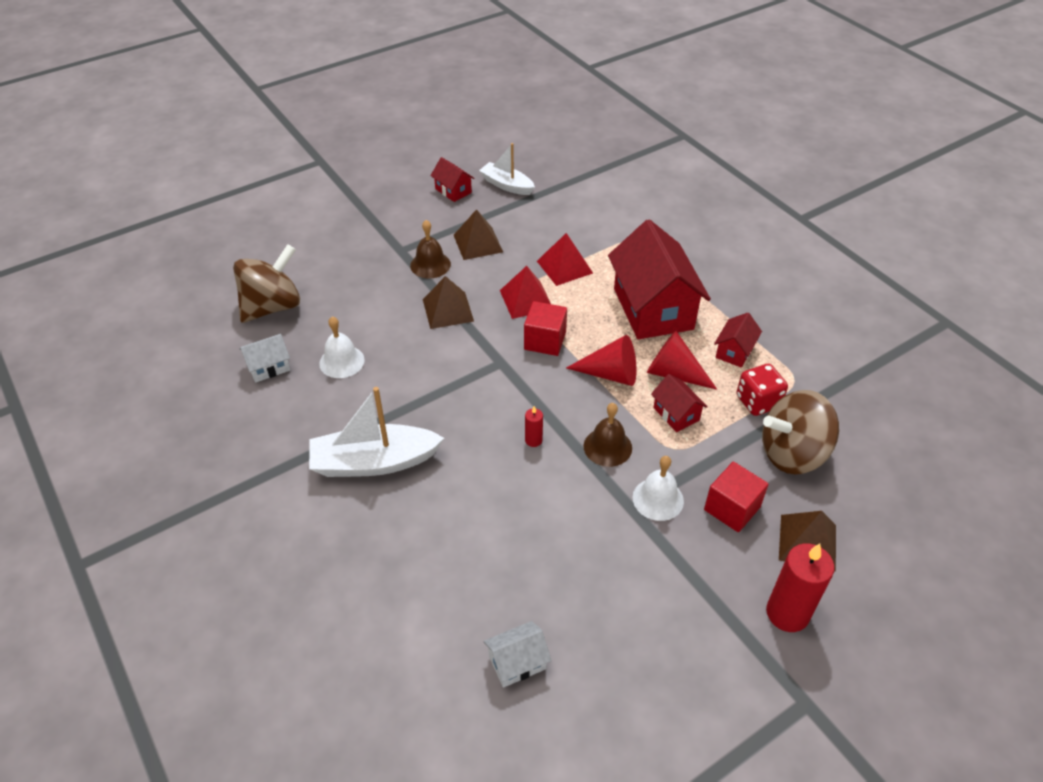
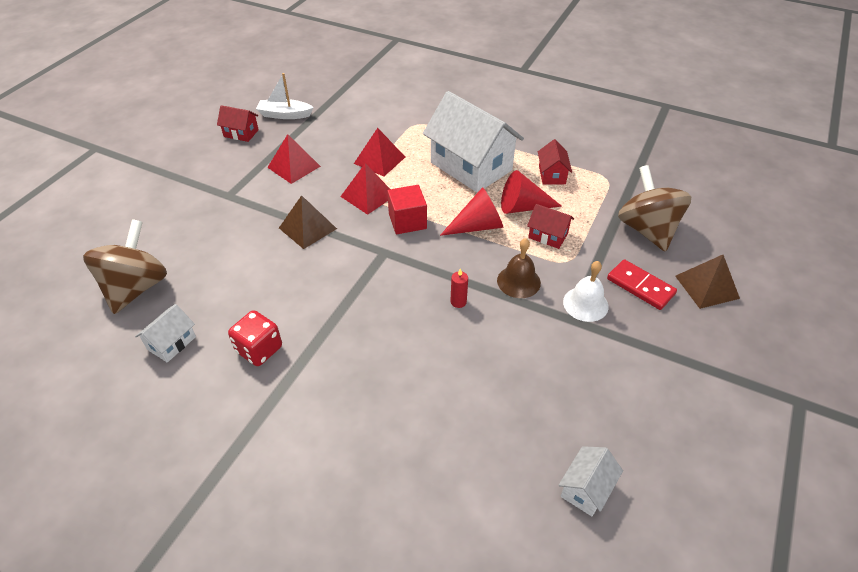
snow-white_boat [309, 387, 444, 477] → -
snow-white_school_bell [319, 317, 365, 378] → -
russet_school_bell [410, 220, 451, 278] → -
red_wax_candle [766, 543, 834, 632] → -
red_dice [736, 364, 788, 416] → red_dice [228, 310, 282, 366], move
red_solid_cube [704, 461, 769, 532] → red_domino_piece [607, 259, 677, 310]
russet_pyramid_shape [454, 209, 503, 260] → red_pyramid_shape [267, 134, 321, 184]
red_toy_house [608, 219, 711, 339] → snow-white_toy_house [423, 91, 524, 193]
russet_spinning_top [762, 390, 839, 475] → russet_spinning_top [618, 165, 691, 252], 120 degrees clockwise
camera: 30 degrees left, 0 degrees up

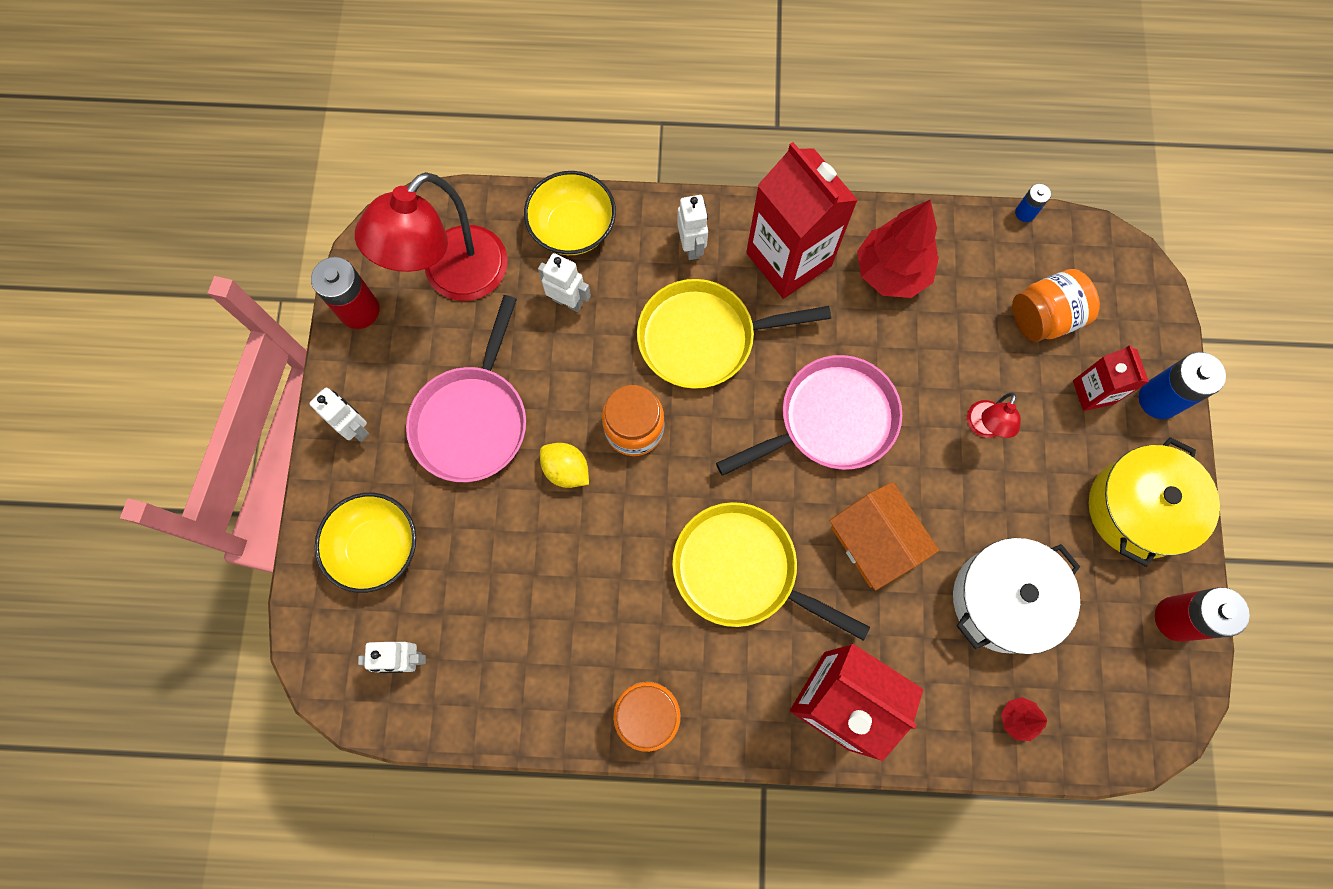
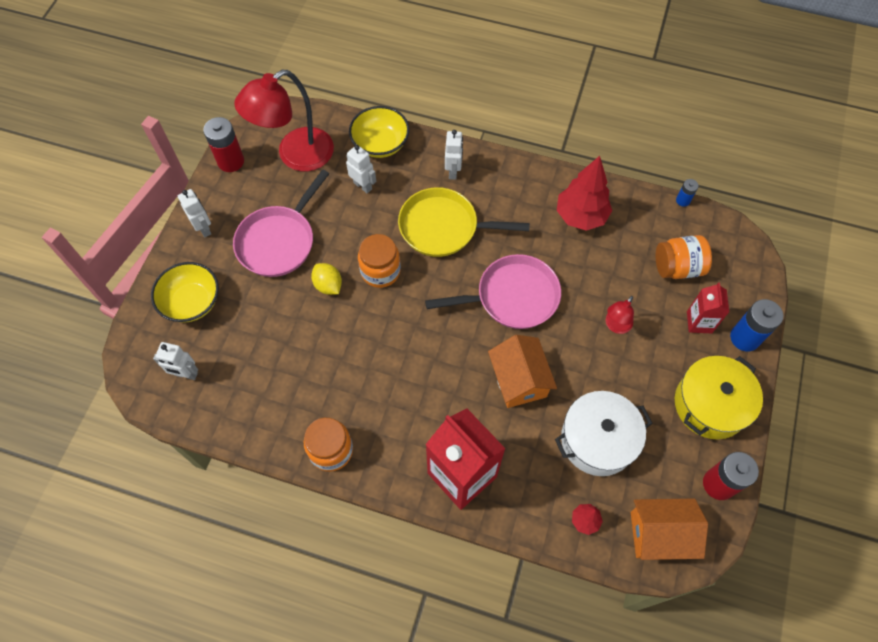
yellow_frying_pan [672, 502, 870, 641] → -
red_juice_carton [746, 142, 858, 299] → -
- → orange-coloured_toy_house [631, 498, 708, 560]
camera: 15 degrees right, 10 degrees down

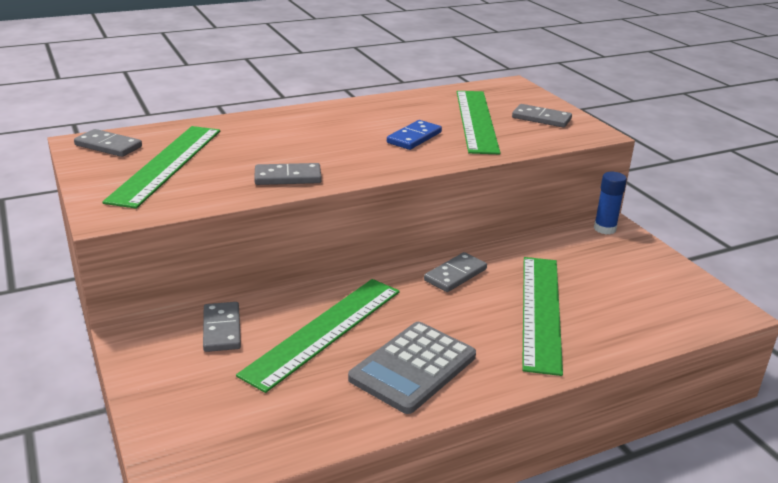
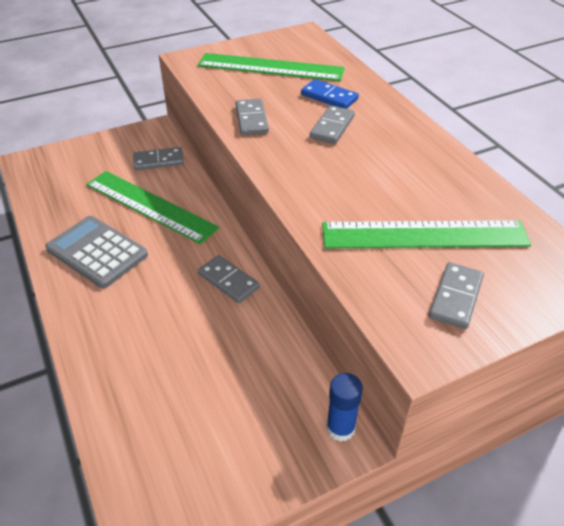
emerald_ruler [522, 257, 563, 376] → -
grey_domino_piece [74, 129, 142, 157] → grey_domino_piece [310, 105, 355, 144], move
royal_blue_domino_piece [387, 120, 442, 150] → royal_blue_domino_piece [301, 79, 359, 109], move
camera: 90 degrees right, 15 degrees up

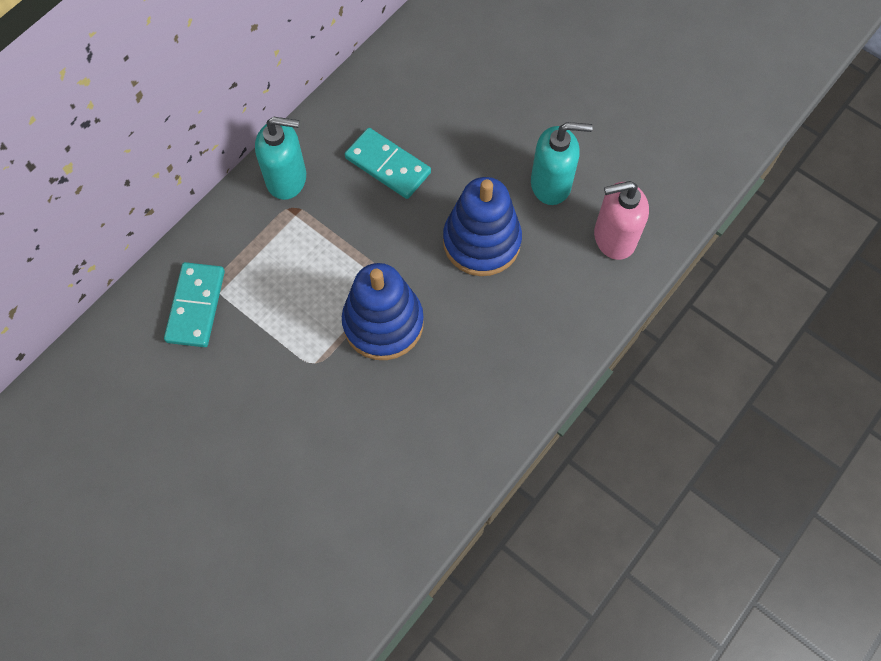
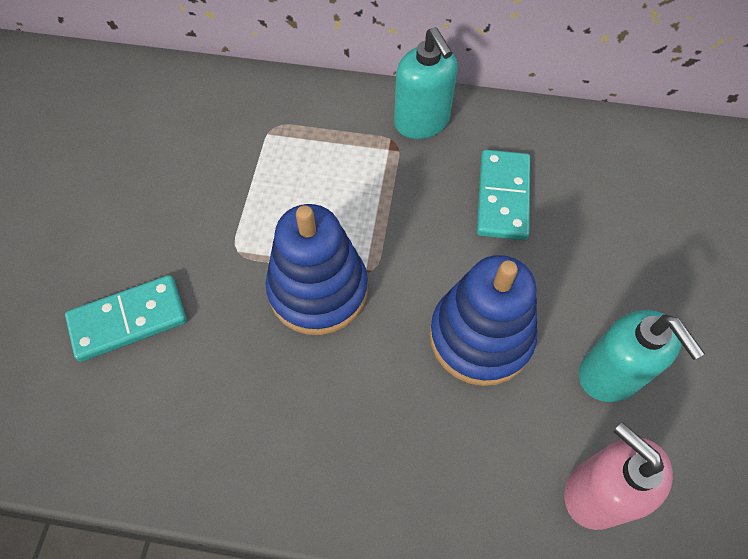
teal_domino_piece [164, 262, 225, 347] → teal_domino_piece [65, 275, 187, 362], move
camera: 60 degrees right, 5 degrees down

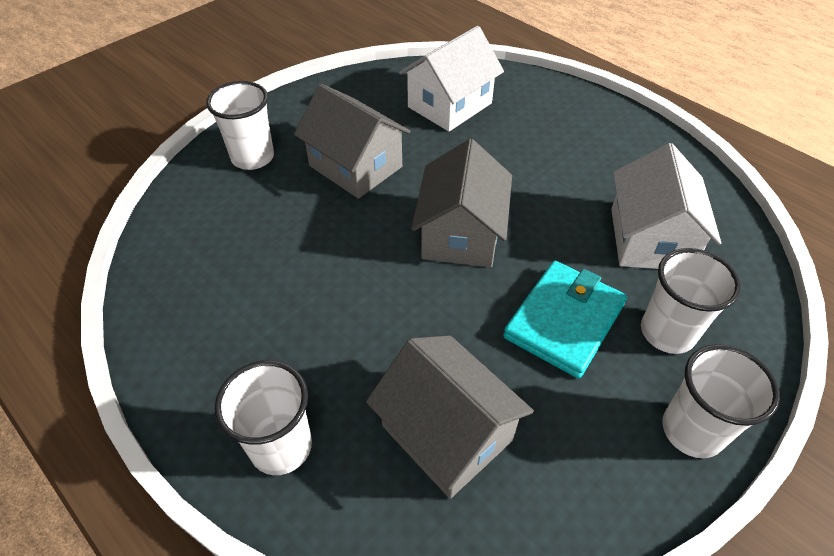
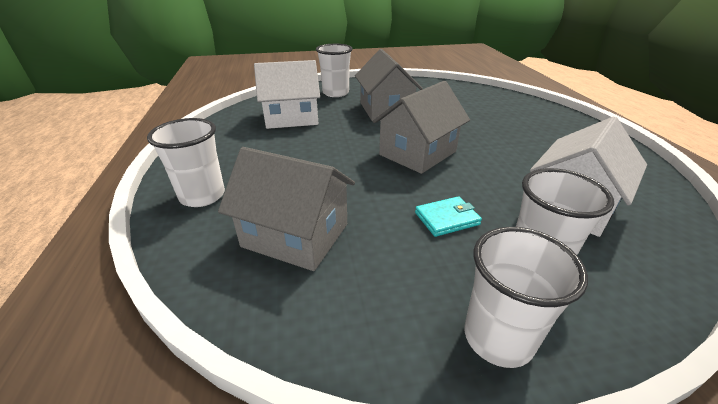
snow-white_toy_house [399, 26, 504, 132] → snow-white_toy_house [254, 60, 320, 129], move
grey_toy_house [366, 335, 534, 499] → grey_toy_house [218, 147, 355, 271], 60 degrees counterclockwise
teal_card_wallet [503, 261, 627, 378] → teal_card_wallet [415, 196, 482, 237], x0.55
camera: 35 degrees right, 15 degrees down

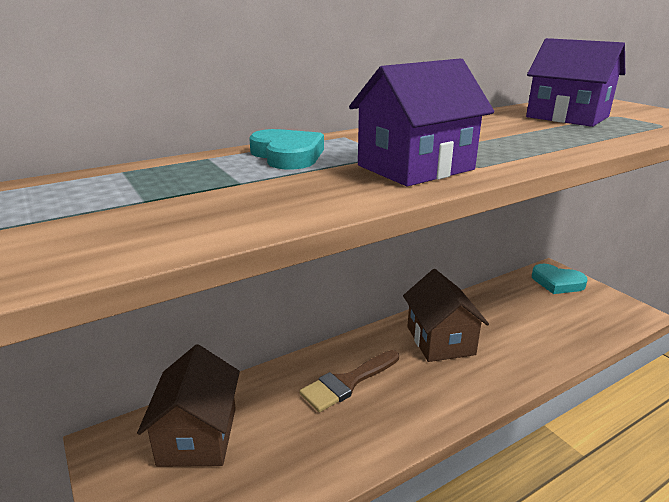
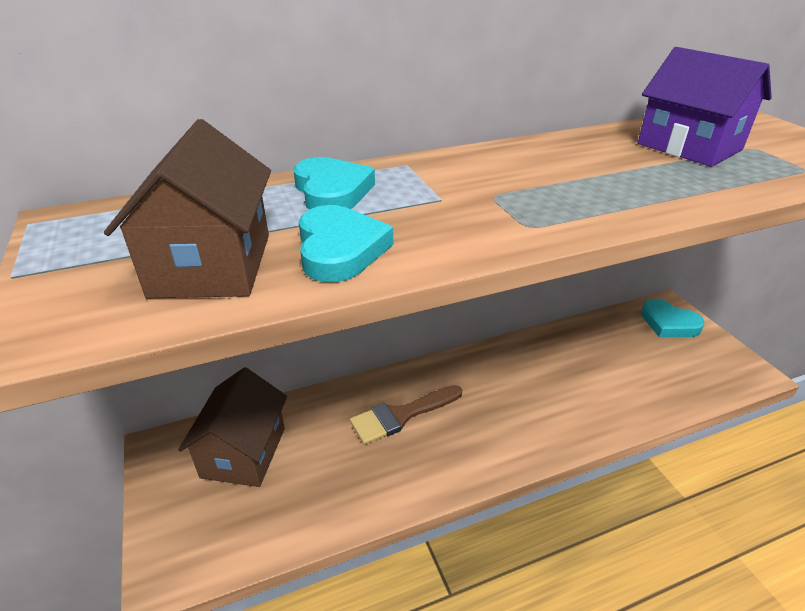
royal_purple_toy_house [349, 59, 494, 186] → -
- → teal_heart [299, 205, 393, 282]
russet_toy_house [403, 269, 489, 362] → russet_toy_house [104, 119, 271, 299], move
camera: 10 degrees right, 10 degrees up

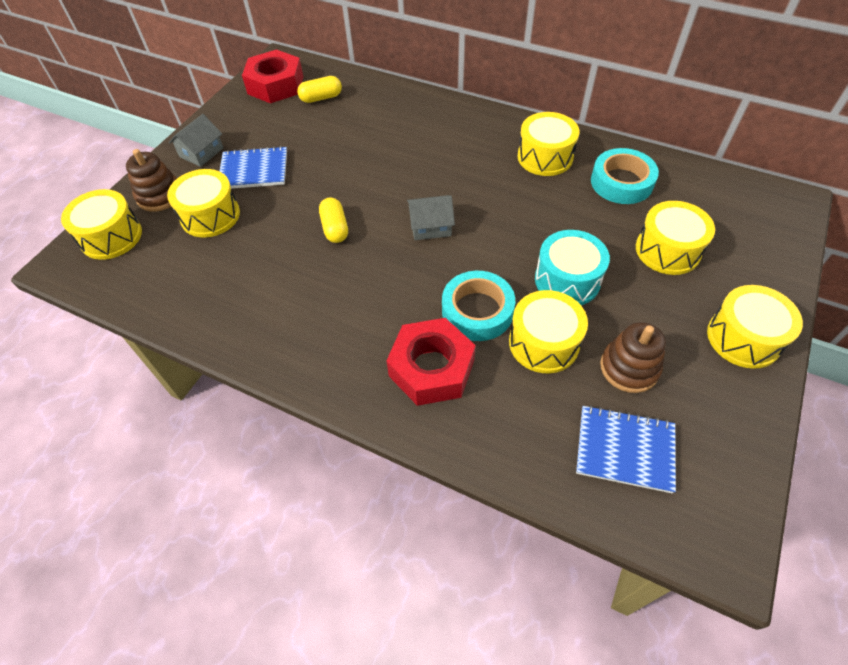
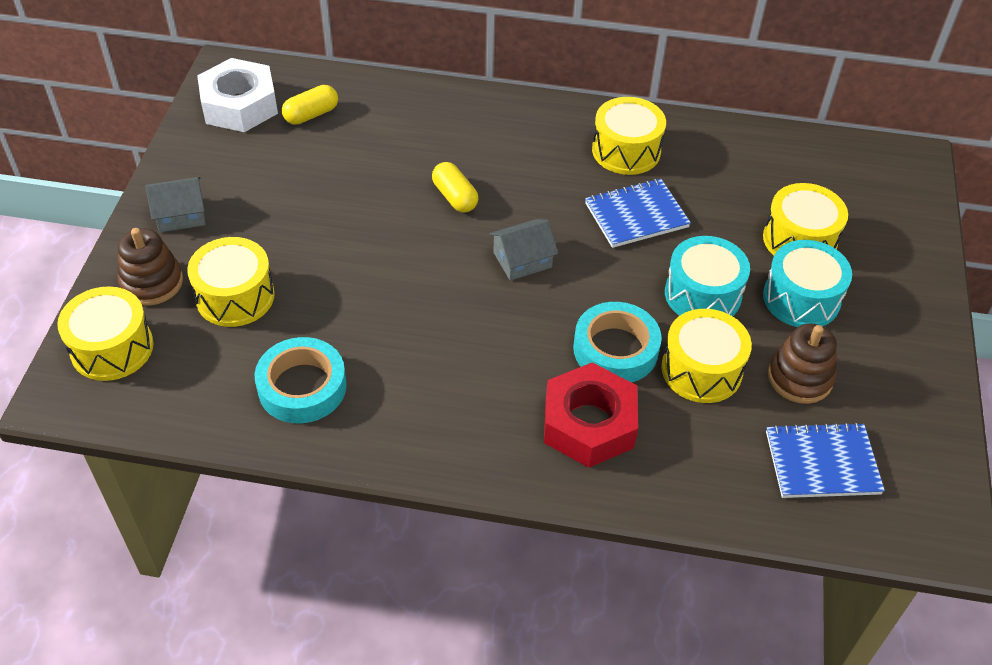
yellow_snare_drum [707, 285, 803, 369] → -
- → teal_snare_drum [763, 240, 852, 327]
royal_blue_exercise_book [219, 146, 287, 189] → royal_blue_exercise_book [585, 179, 691, 248], move
yellow_pill [319, 198, 348, 243] → yellow_pill [432, 162, 478, 212], move
teal_sticky_tape [591, 148, 659, 204] → teal_sticky_tape [254, 337, 347, 423], move
red_hex_nut [242, 49, 303, 103] → snow-white_hex_nut [197, 58, 278, 132]
grey_toy_house [169, 114, 223, 167] → grey_toy_house [145, 177, 206, 232], 60 degrees clockwise
camera: 20 degrees left, 5 degrees down

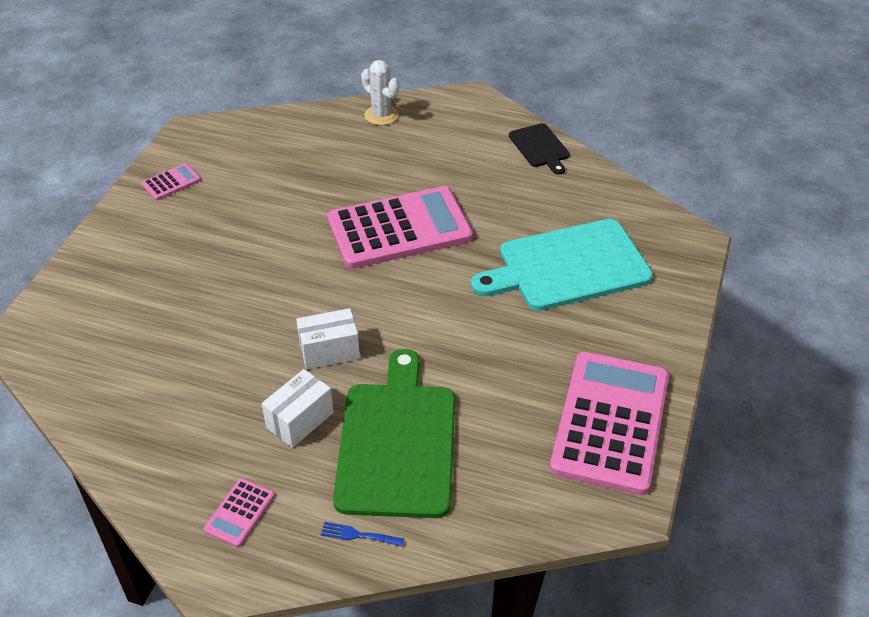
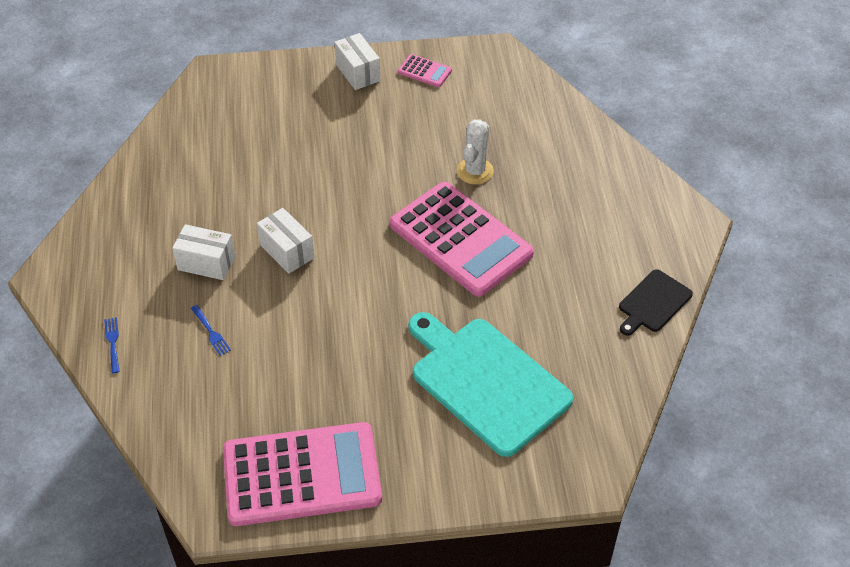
rose-pink_pocket_calculator [204, 478, 275, 547] → -
- → snow-white_package [334, 33, 380, 90]
snow-white_saguaro_cactus [361, 60, 399, 125] → snow-white_saguaro_cactus [457, 119, 494, 184], move
emerald_chopping_board [333, 349, 455, 518] → royal_blue_table_fork [191, 305, 231, 356]
camera: 65 degrees right, 5 degrees up

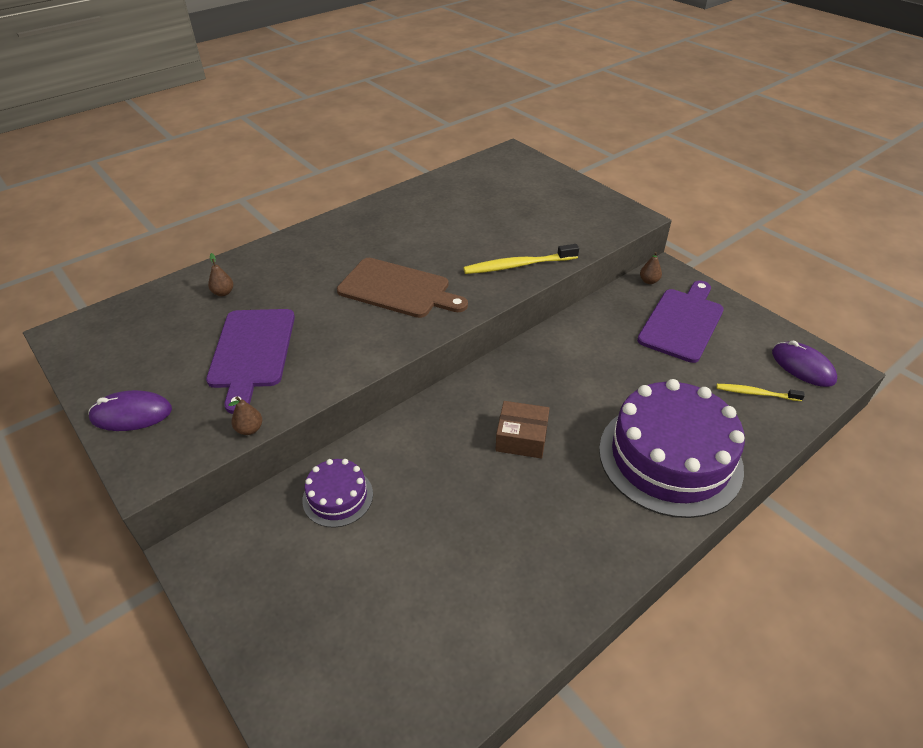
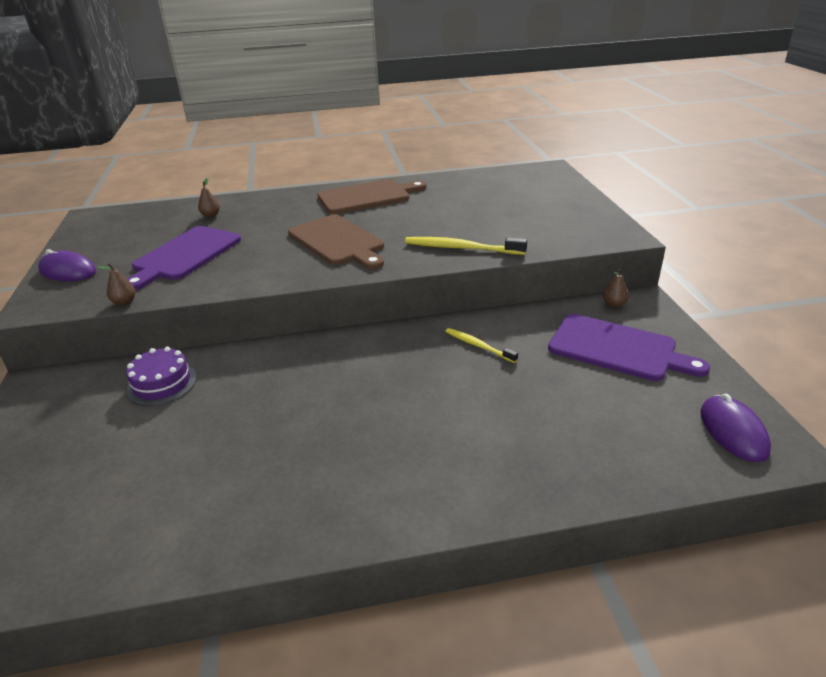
russet_package [496, 401, 550, 458] → -
royal_purple_layer_cake [599, 379, 745, 518] → -
- → russet_chopping_board [317, 179, 426, 214]
yellow_toothbrush [716, 384, 805, 401] → yellow_toothbrush [445, 328, 518, 363], move
royal_purple_chopping_board [637, 281, 724, 363] → royal_purple_chopping_board [548, 314, 710, 381], 60 degrees clockwise
camera: 30 degrees right, 10 degrees down

